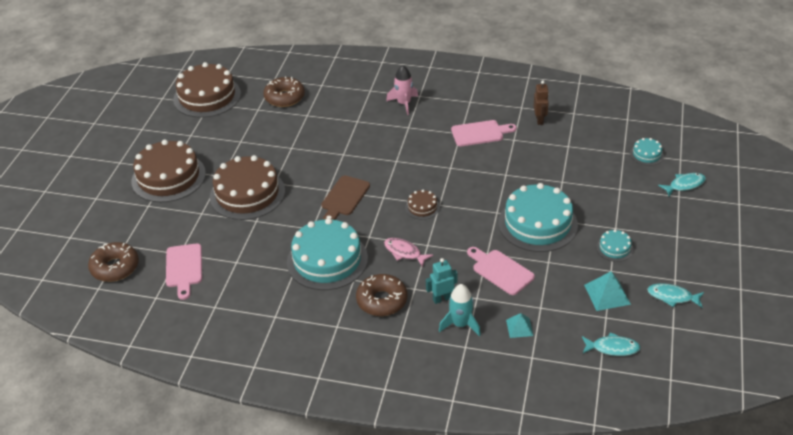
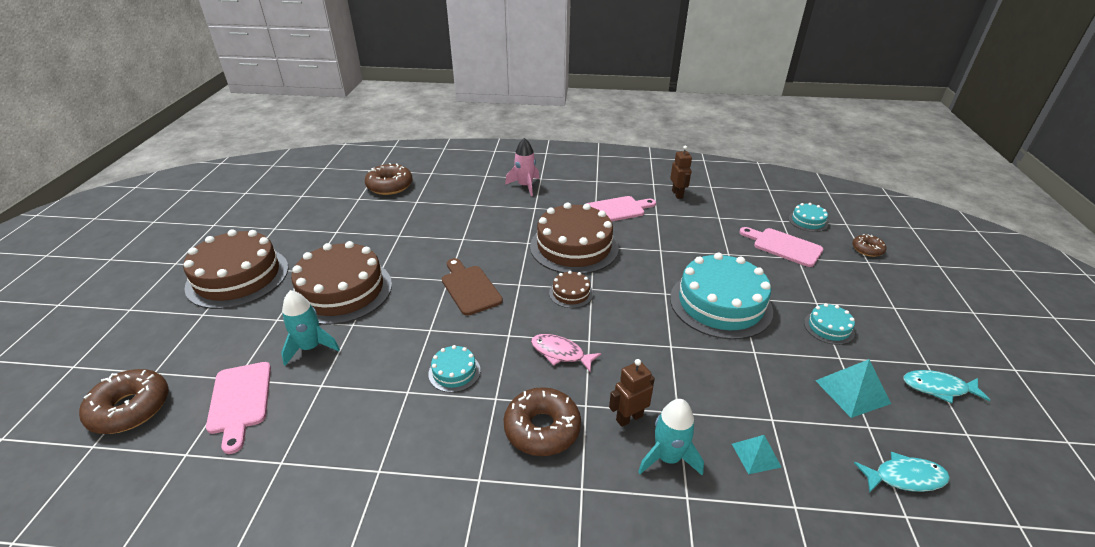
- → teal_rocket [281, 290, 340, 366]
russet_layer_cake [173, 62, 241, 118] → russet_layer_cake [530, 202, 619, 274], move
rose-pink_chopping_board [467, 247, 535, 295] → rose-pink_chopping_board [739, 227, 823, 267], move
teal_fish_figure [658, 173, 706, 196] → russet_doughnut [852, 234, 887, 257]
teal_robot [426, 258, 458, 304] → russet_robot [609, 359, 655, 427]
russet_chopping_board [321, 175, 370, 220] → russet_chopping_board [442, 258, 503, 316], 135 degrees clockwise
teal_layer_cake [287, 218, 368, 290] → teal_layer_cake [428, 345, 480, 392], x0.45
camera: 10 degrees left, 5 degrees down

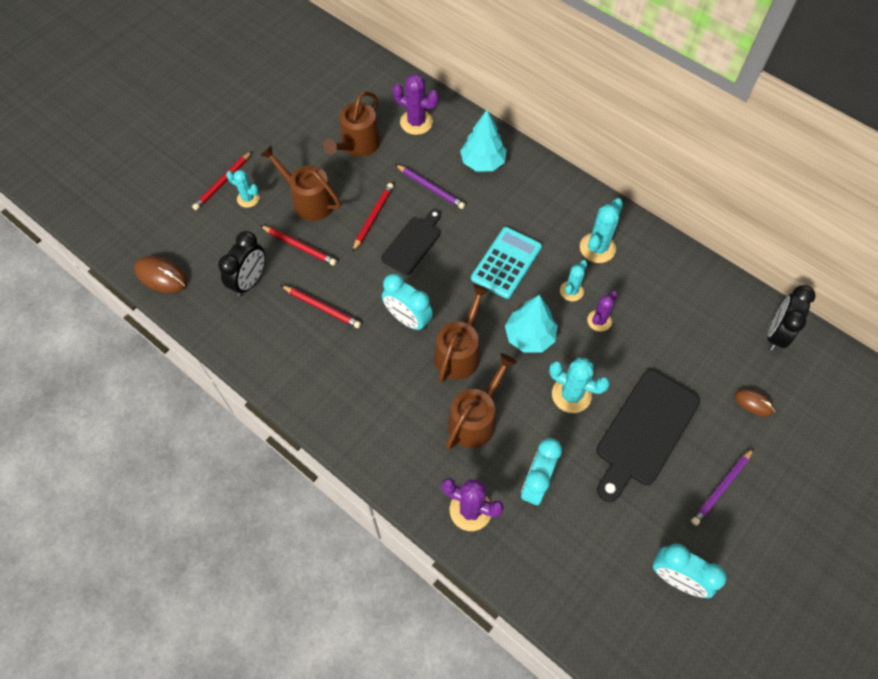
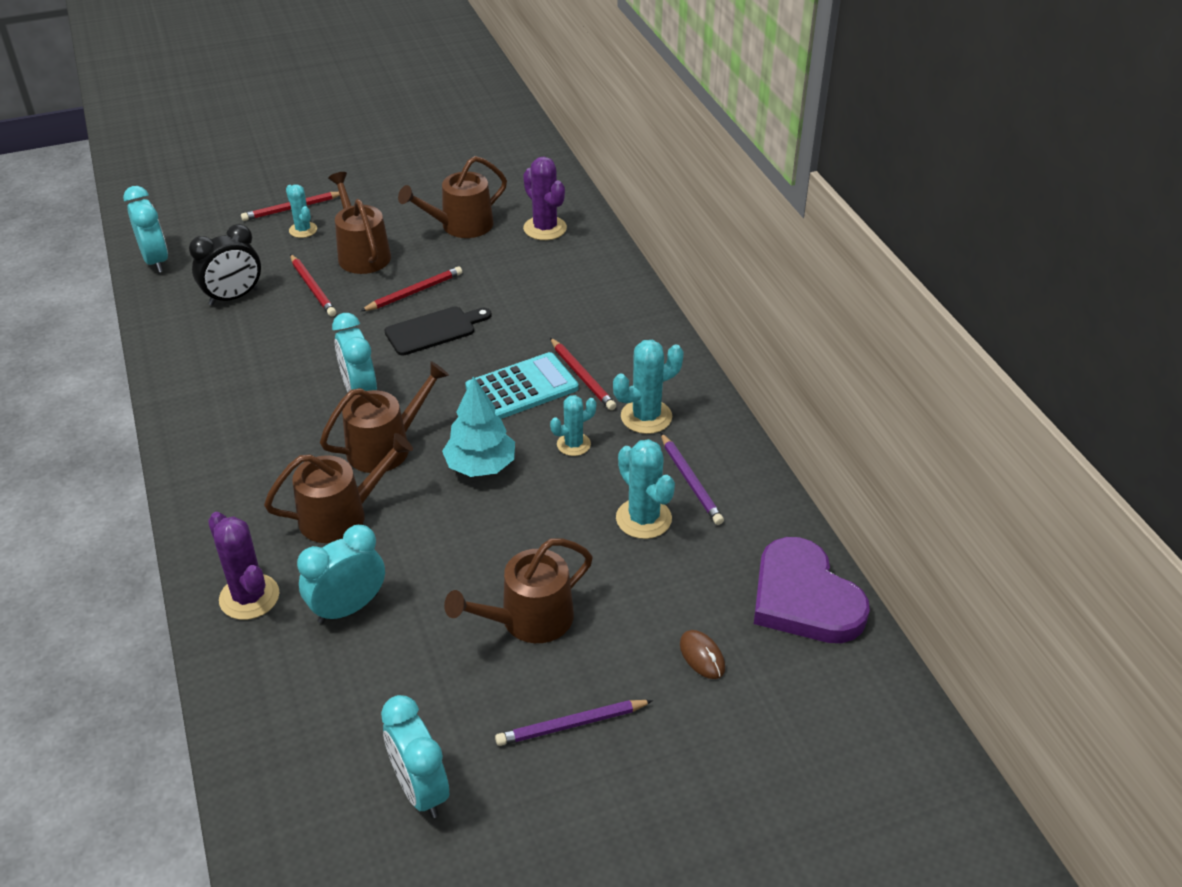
teal_tree [460, 110, 507, 172] → -
royal_purple_saguaro_cactus [587, 291, 618, 331] → -
red_pencil [281, 285, 361, 328] → red_pencil [550, 338, 616, 410], move
royal_purple_pencil [395, 164, 465, 209] → royal_purple_pencil [661, 433, 724, 525], move
teal_saguaro_cactus [549, 358, 610, 413] → teal_saguaro_cactus [616, 439, 675, 539], move
russet_mouse [134, 256, 187, 293] → teal_alarm_clock [123, 186, 168, 273]
ebony_chopping_board [596, 369, 700, 502] → russet_watering_pot [444, 538, 593, 643]
ebony_alarm_clock [767, 285, 816, 351] → royal_purple_heart [754, 537, 870, 643]
camera: 30 degrees right, 20 degrees down

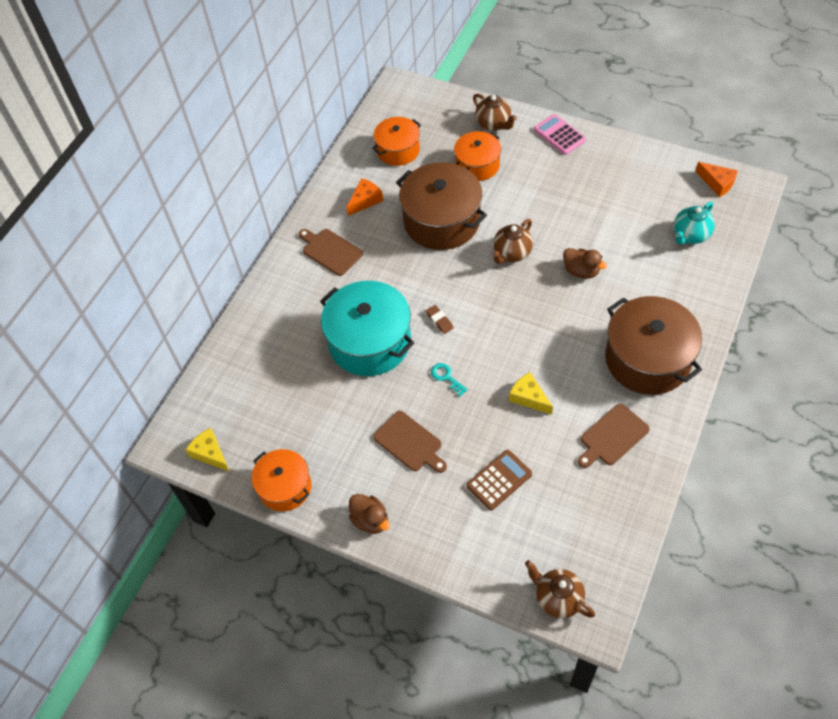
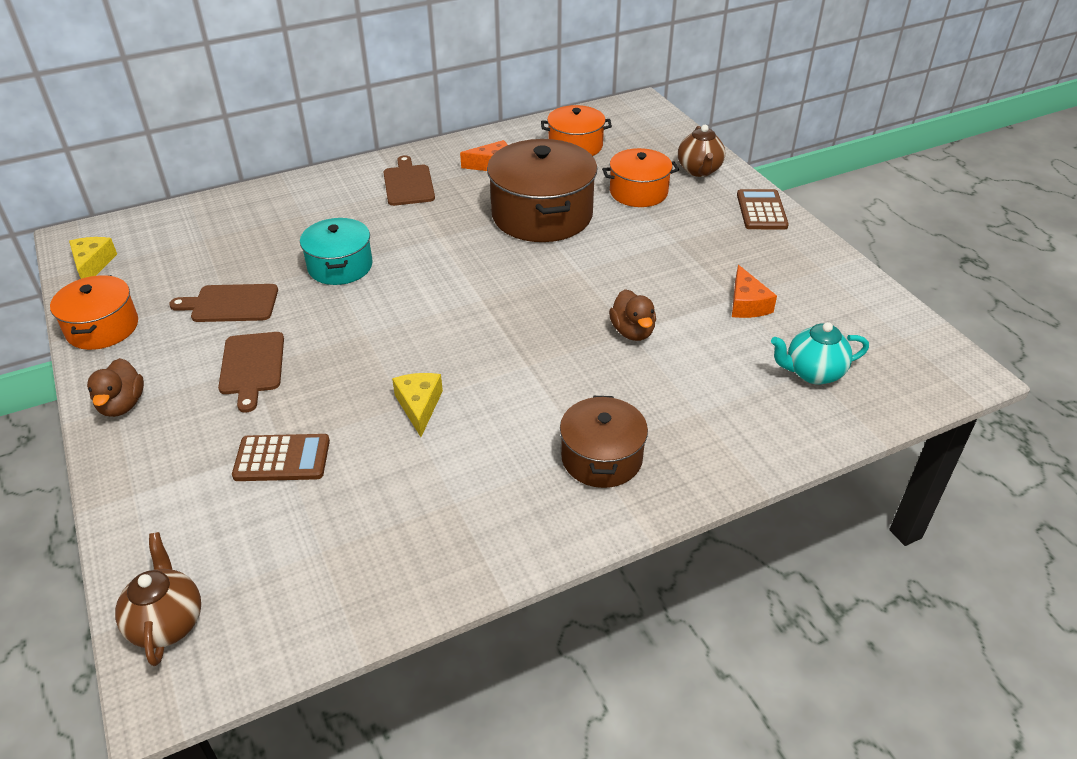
russet_gum_eraser [426, 305, 454, 334] → -
teal_latchkey [431, 363, 468, 396] → -
russet_tea_pot [492, 219, 533, 264] → -
russet_chopping_board [578, 403, 650, 468] → russet_chopping_board [169, 284, 278, 322], move
orange-coloured_cheese_wedge [695, 162, 738, 197] → orange-coloured_cheese_wedge [732, 265, 777, 318], move
rose-pink_pocket_calculator [534, 114, 586, 155] → russet_pocket_calculator [737, 189, 789, 229]
teal_stockpot [320, 281, 414, 376] → teal_stockpot [300, 218, 373, 285], x0.60
russet_stockpot [605, 296, 702, 395] → russet_stockpot [560, 396, 648, 488], x0.60
camera: 35 degrees right, 15 degrees down

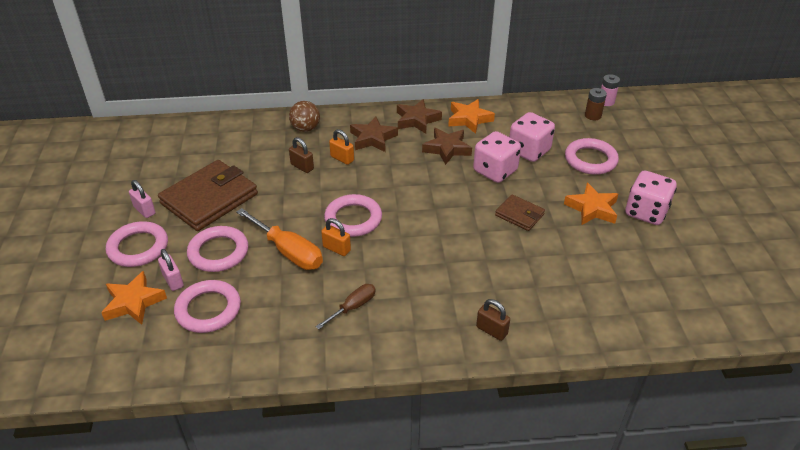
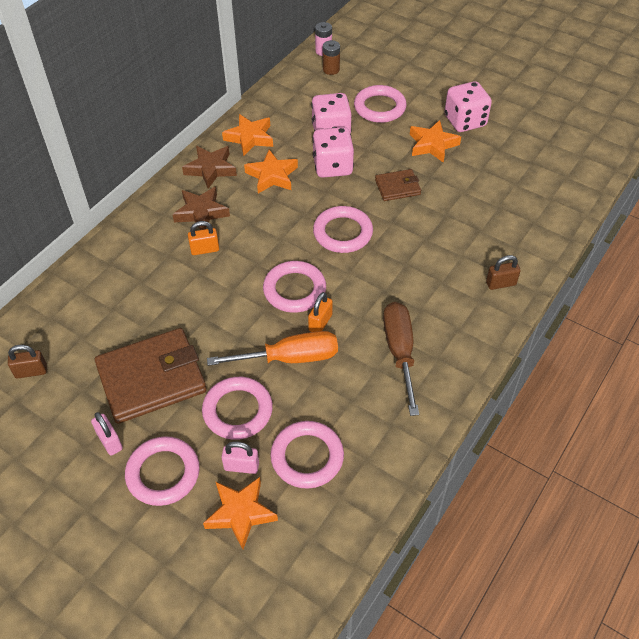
russet_play_ball [289, 101, 320, 132] → -
- → rose-pink_torus [313, 206, 373, 253]
russet_lock [289, 137, 314, 173] → russet_lock [8, 345, 47, 379], move
russet_star_shape [422, 128, 472, 165] → orange-coloured_star_shape [244, 150, 298, 193]
rose-pink_lock [129, 180, 156, 218] → rose-pink_lock [91, 412, 123, 456], 60 degrees clockwise
russet_card_wallet [158, 160, 258, 231] → russet_card_wallet [95, 328, 207, 424], 75 degrees clockwise
orange-coloured_lock [321, 218, 351, 256] → orange-coloured_lock [308, 292, 333, 332], 45 degrees counterclockwise
russet_hand_screwdriver [316, 284, 376, 329] → russet_hand_screwdriver [383, 302, 419, 416], x1.70
camera: 50 degrees left, 10 degrees up

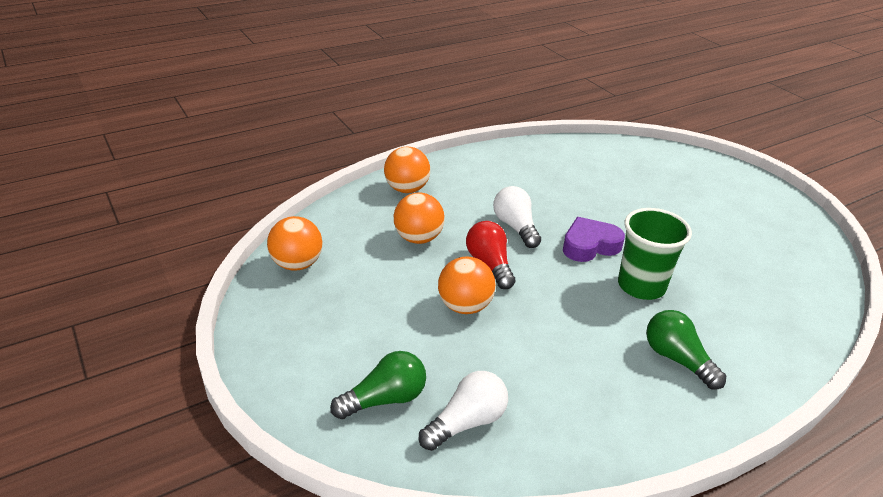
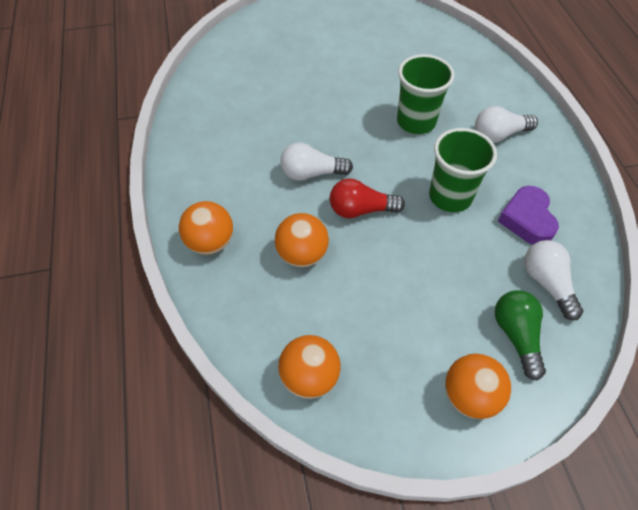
- → emerald_cup [429, 128, 497, 212]
orange-coloured_play_ball [438, 256, 496, 314] → orange-coloured_play_ball [445, 354, 511, 419], move
royal_purple_heart [563, 217, 625, 262] → royal_purple_heart [498, 186, 559, 245], move
emerald_light_bulb [646, 310, 726, 389] → snow-white_light_bulb [475, 106, 538, 143]
camera: 70 degrees left, 20 degrees up

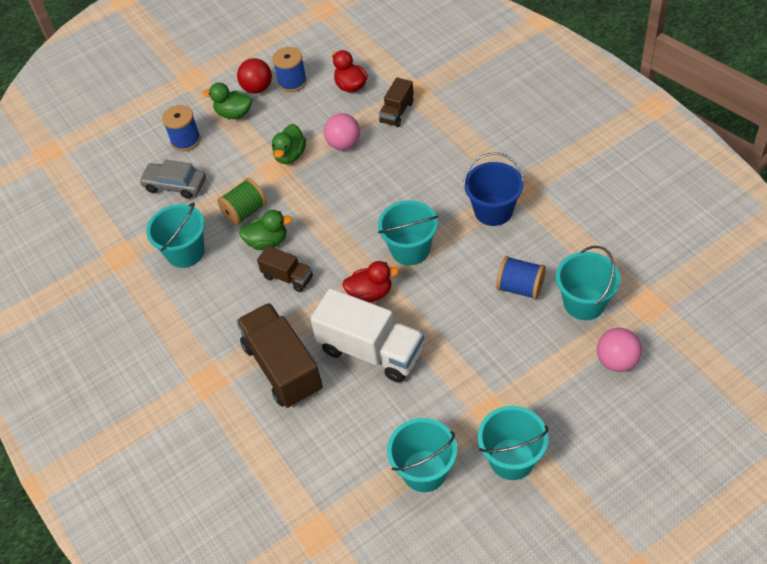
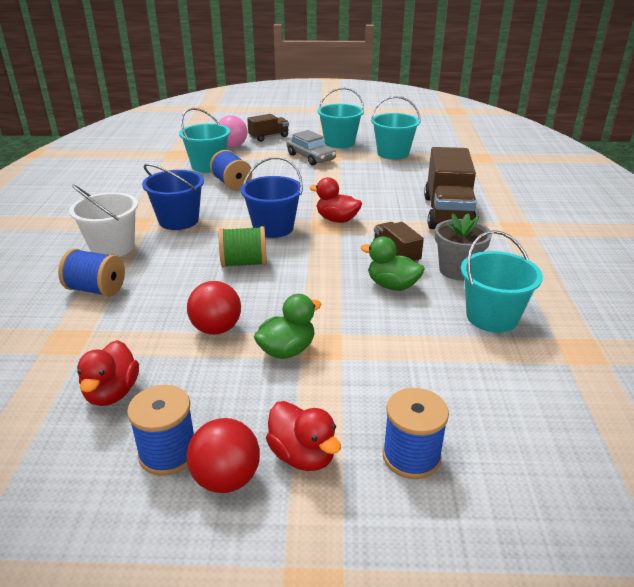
snow-white_toy_truck [310, 288, 424, 383] → -
- → royal_blue_reel_of_thread [58, 249, 125, 297]
- → snow-white_sand_bucket [69, 185, 138, 257]
- → grey_flower_pot [435, 214, 492, 280]
grey_car [139, 159, 206, 199] → grey_car [287, 130, 336, 165], move
emerald_reel_of_thread [217, 178, 267, 225] → emerald_reel_of_thread [219, 226, 267, 267], move
russet_toy_truck [379, 77, 414, 127] → russet_toy_truck [247, 114, 289, 142], move
emerald_rubber_duck [203, 83, 252, 119] → red_rubber_duck [266, 401, 341, 471]
rose-pink_play_ball [324, 113, 360, 150] → red_play_ball [187, 281, 241, 335]
teal_sand_bucket [378, 200, 438, 265] → royal_blue_sand_bucket [241, 157, 303, 238]
camera: 150 degrees left, 20 degrees down

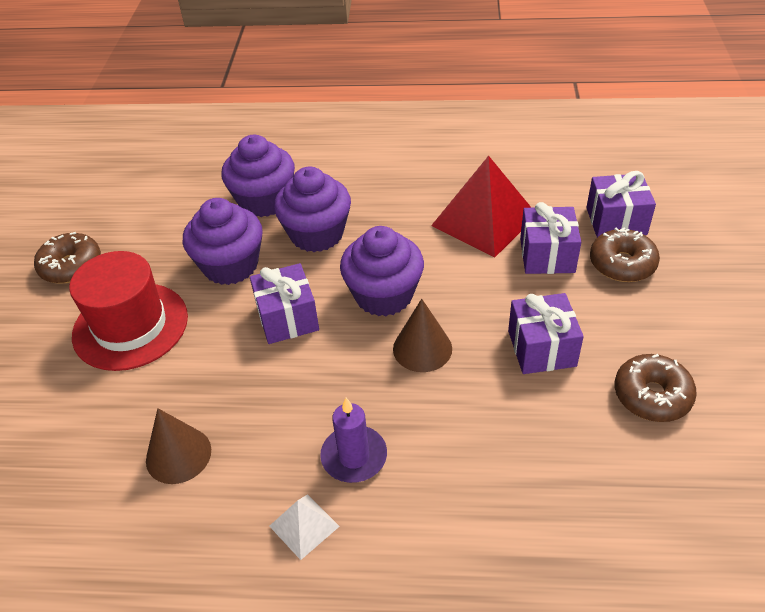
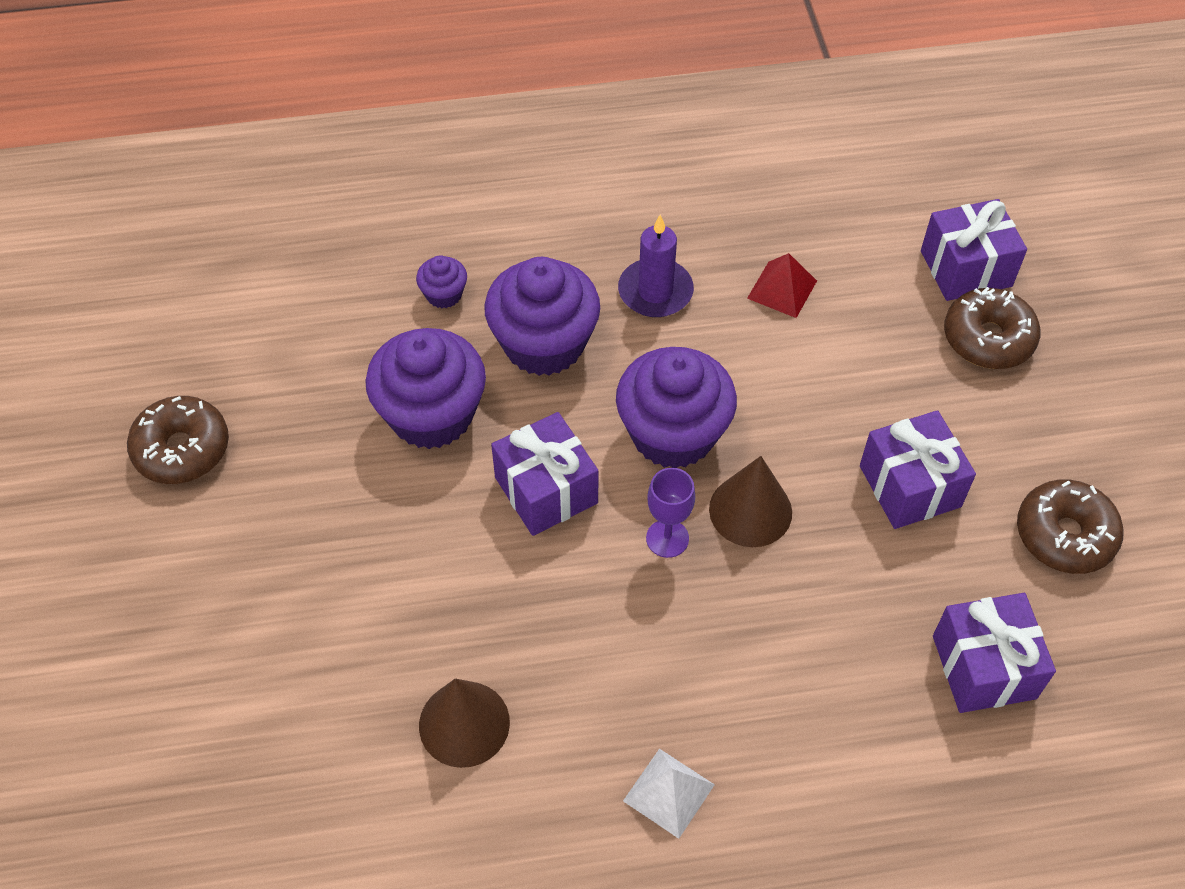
red_top_hat [69, 251, 188, 371] → -
- → royal_purple_wine_glass [646, 468, 695, 558]
royal_purple_wax_candle [320, 398, 387, 483] → royal_purple_wax_candle [618, 215, 694, 317], move
royal_purple_wrapped_gift [520, 202, 581, 274] → royal_purple_wrapped_gift [933, 593, 1056, 713], move
royal_purple_cupcake [221, 135, 295, 217] → royal_purple_cupcake [416, 255, 467, 308], x0.46
red_pyramid_shape [431, 156, 531, 257] → red_pyramid_shape [747, 253, 817, 318], x0.48
camera: 15 degrees left, 10 degrees up

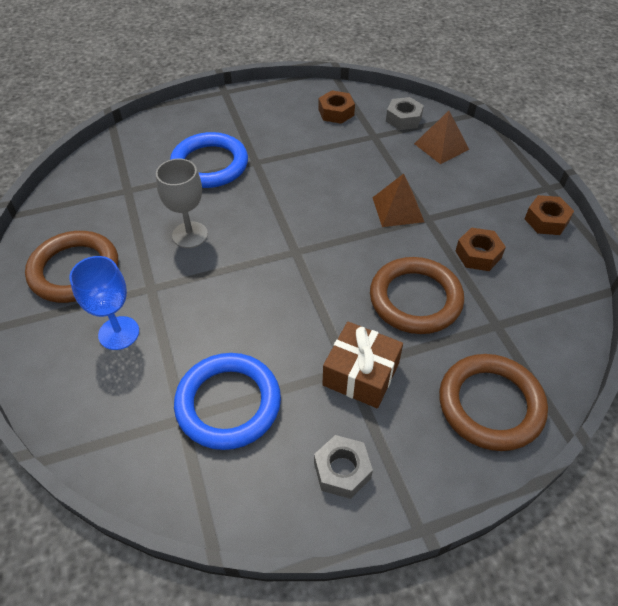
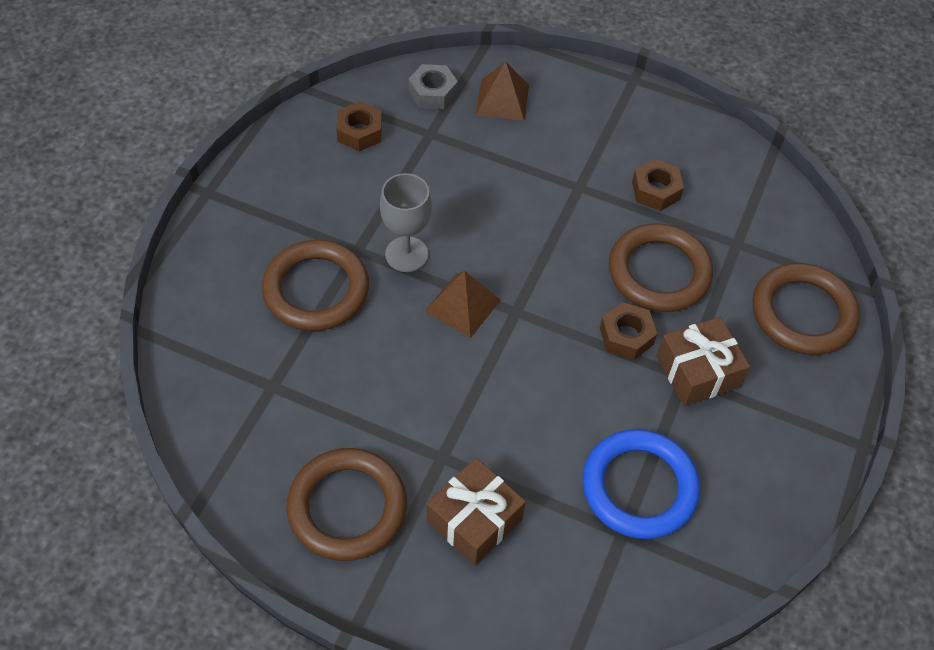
grey_hex_nut [314, 435, 373, 499] → -
grey_wine_glass [156, 159, 208, 248] → grey_wine_glass [380, 173, 432, 272], move
russet_pyramid_shape [372, 174, 424, 227] → russet_pyramid_shape [425, 271, 501, 338], move
russet_hex_nut [525, 195, 574, 235] → russet_hex_nut [600, 302, 657, 360], move
royal_blue_wine_glass [69, 256, 139, 350] → russet_wrapped_gift [427, 458, 526, 565]
royal_blue_torus [170, 132, 248, 188] → russet_torus [262, 240, 369, 331]
camera: 50 degrees left, 5 degrees up

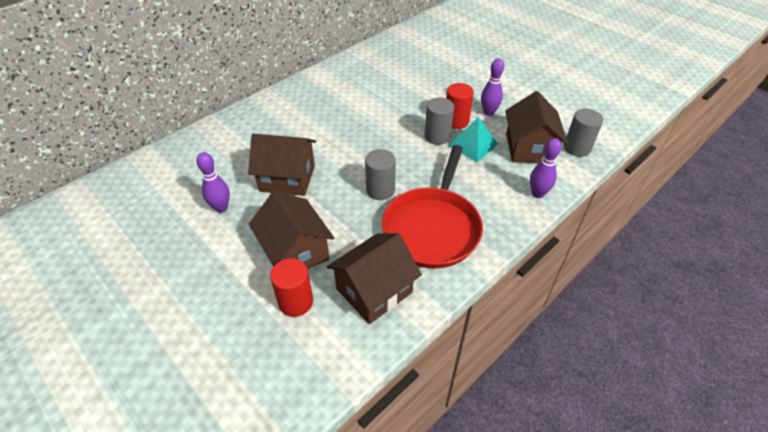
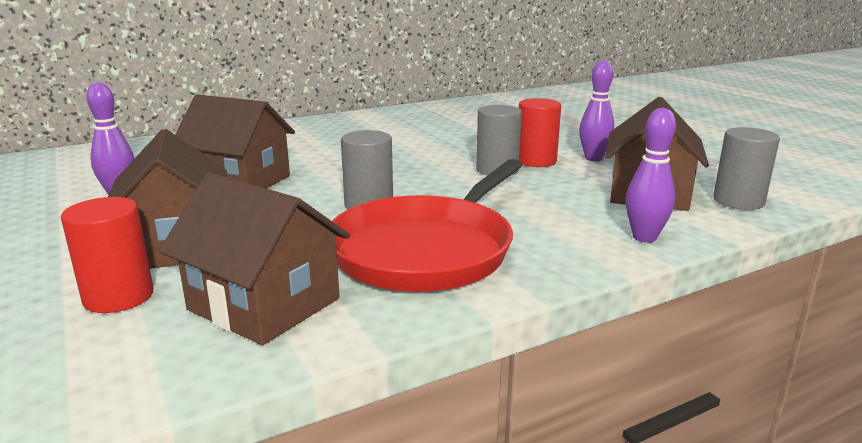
teal_pyramid_shape [449, 117, 498, 162] → -
russet_toy_house [327, 233, 422, 324] → russet_toy_house [159, 172, 350, 345], 60 degrees clockwise
camera: 15 degrees right, 25 degrees down

